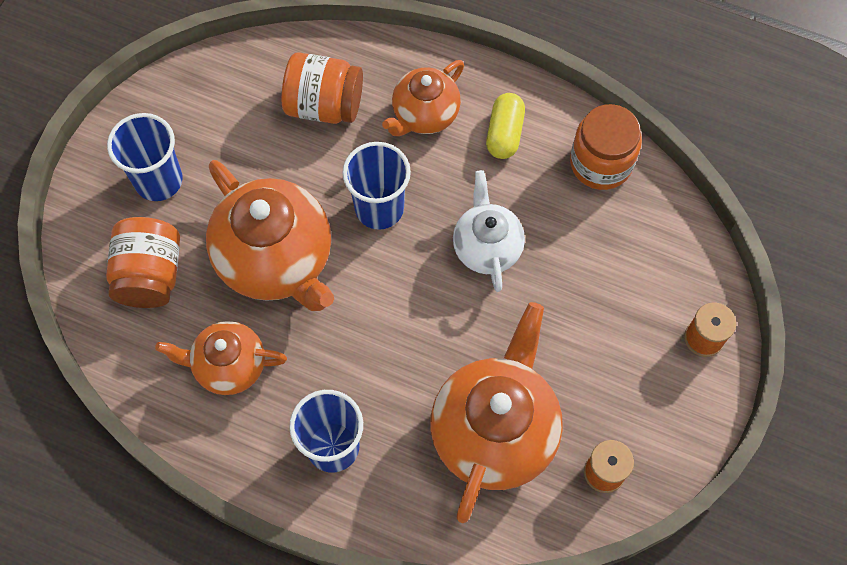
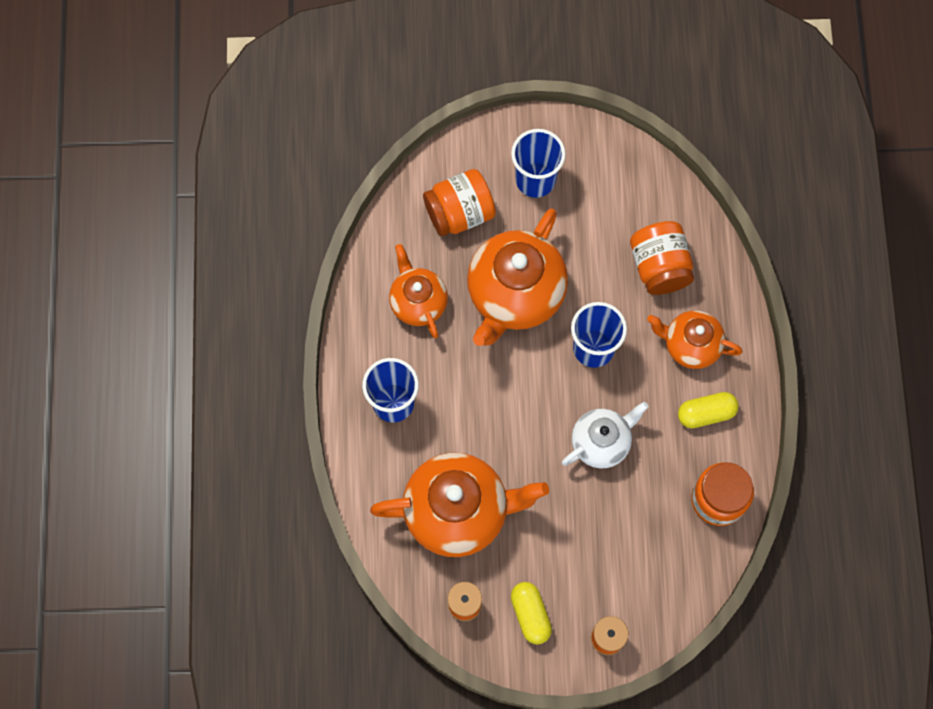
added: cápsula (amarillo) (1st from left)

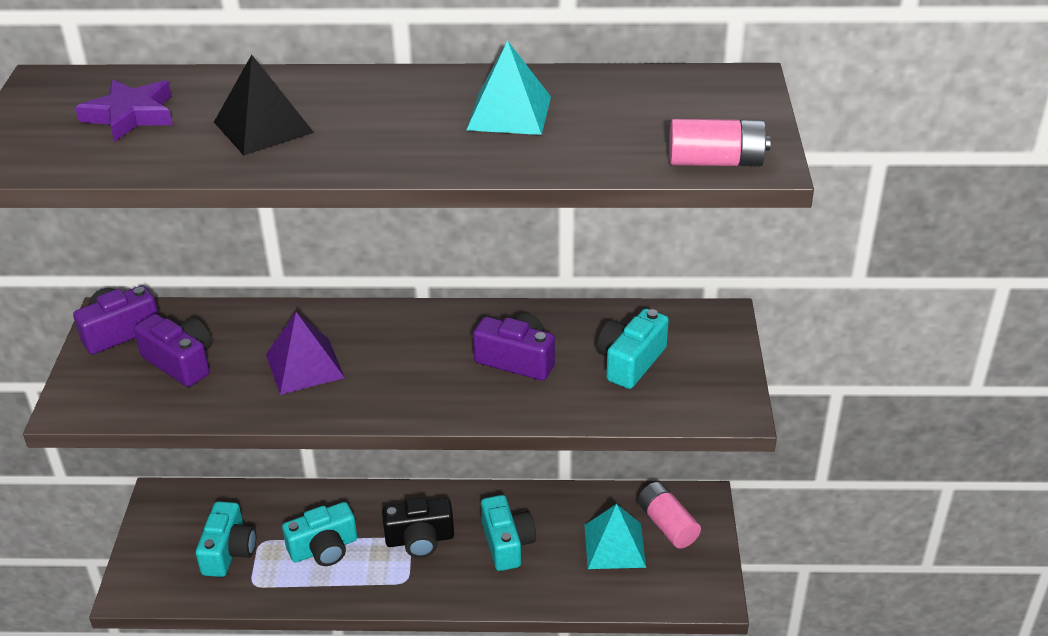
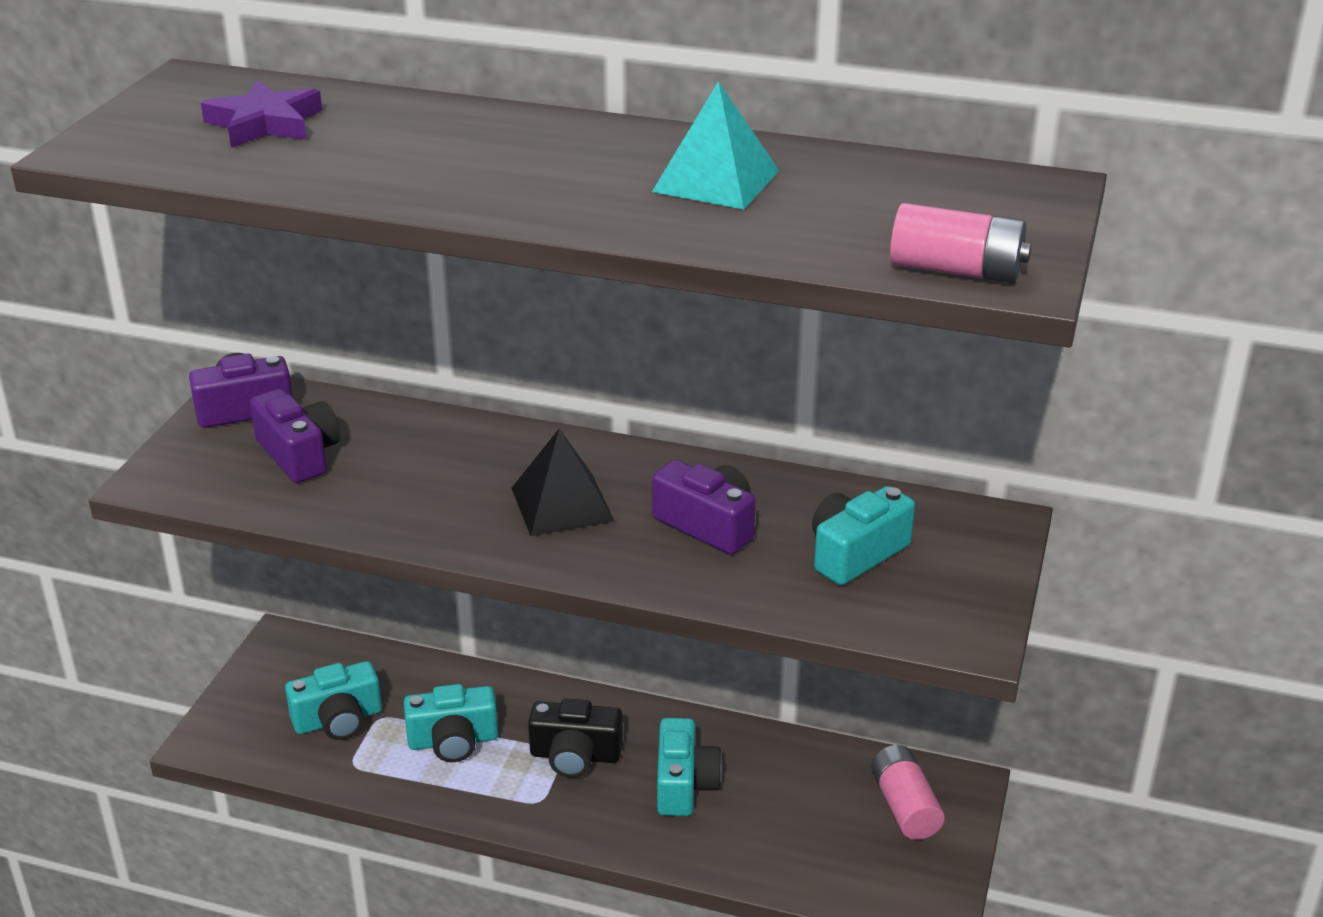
removed: pirámide (morado); pirámide (turquesa) (2nd from left)
moved: pirámide (negro)
turned: cámara (turquesa) (1st from left) 45 degrees clockwise

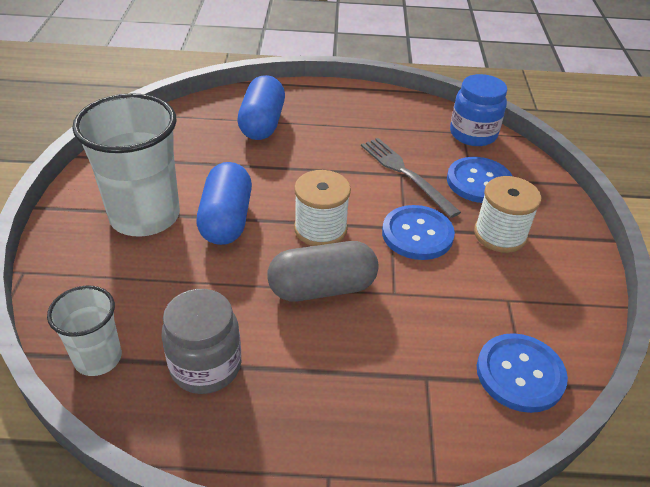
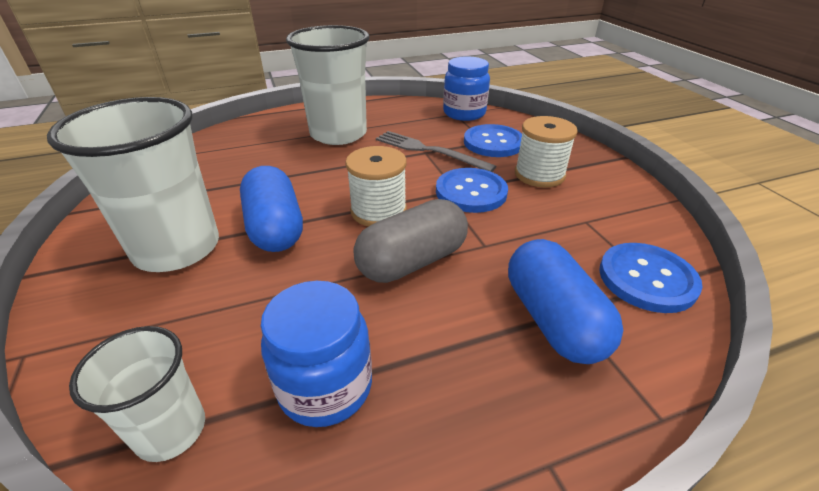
added: vaso (blanco) (3rd from left)
moved: cápsula (azul) (2nd from left)
recoloured: tarro (gris) to tarro (azul) (1st from left)

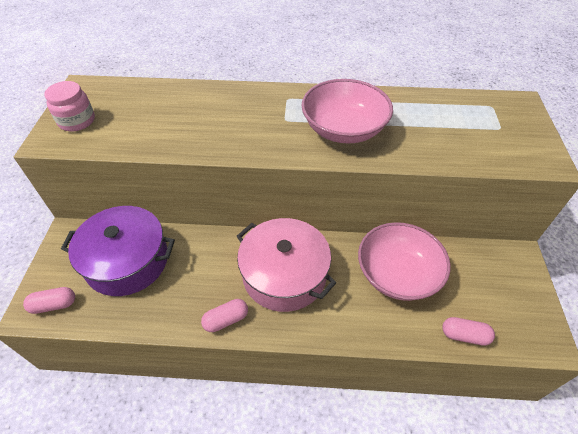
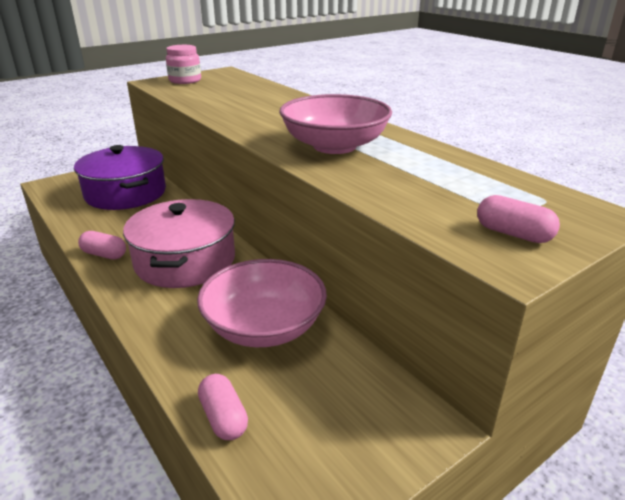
moved: cápsula (rosa) (1st from left in the first image) to cápsula (rosa) (3rd from left)

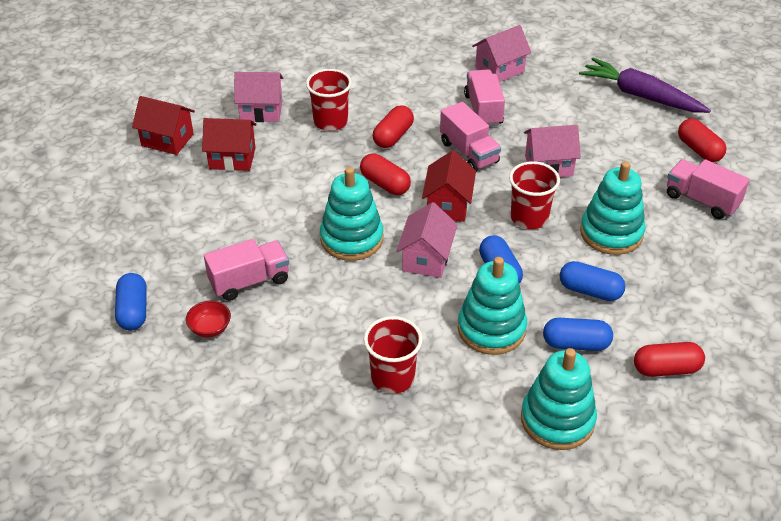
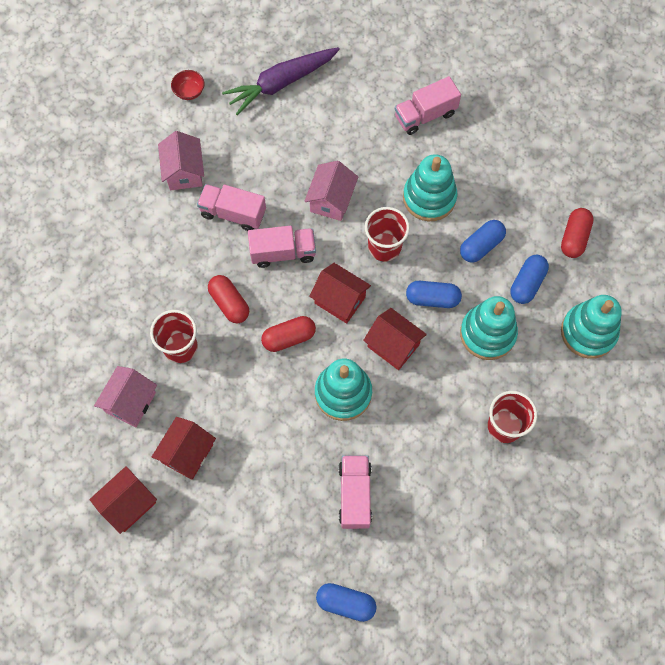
removed: cápsula (rojo) (4th from left)
moved: cuenco (rojo)
recoloured: casa (rosa) (2nd from left) to casa (rojo) (4th from left)

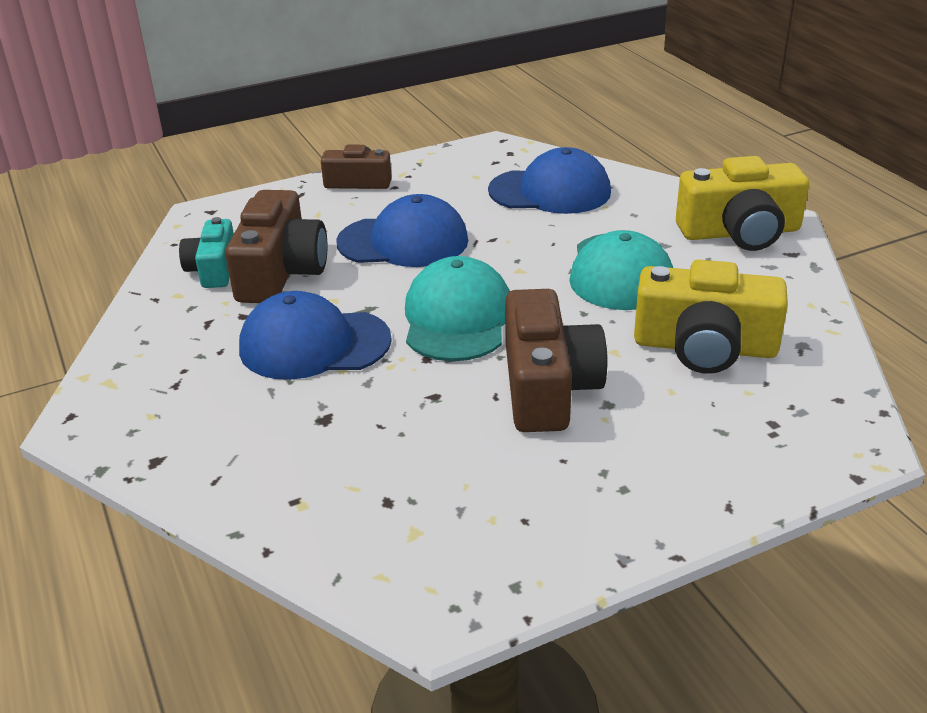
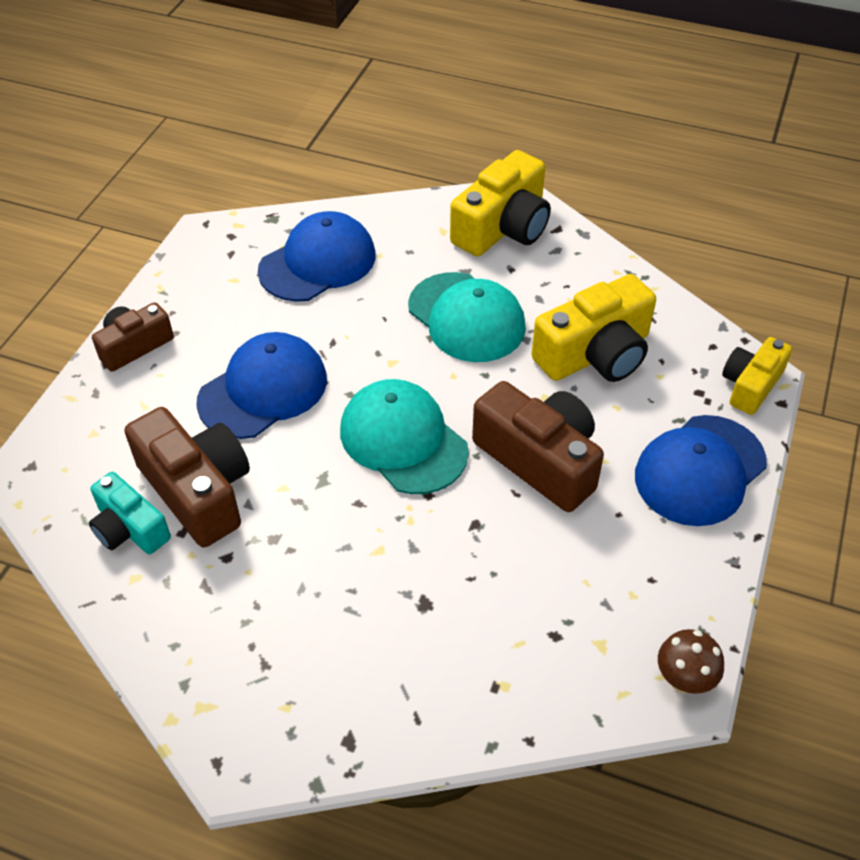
added: seta (marrón); cámara (amarillo) (3rd from left)
moved: gorra (azul) (1st from left in the first image) to gorra (azul) (3rd from left)

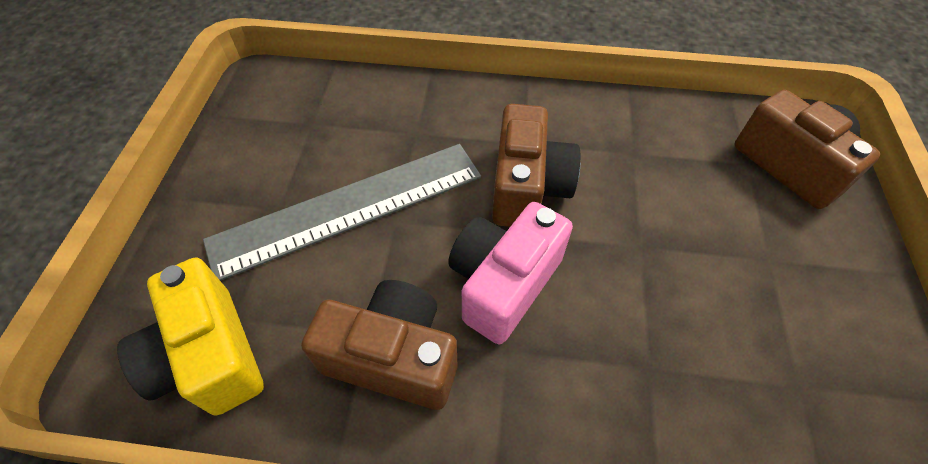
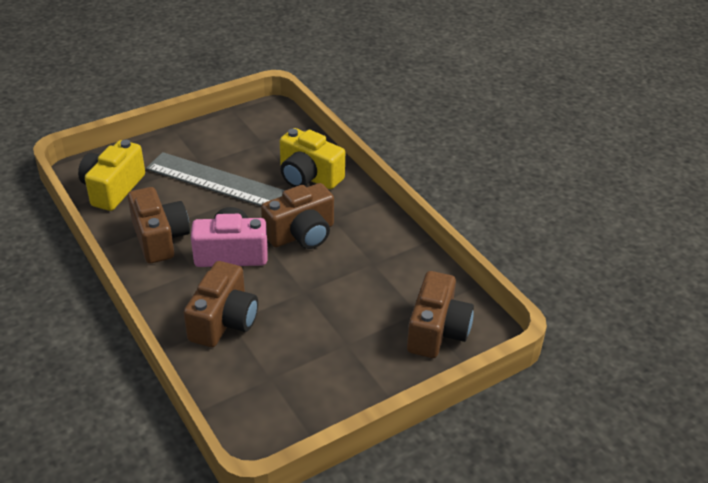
added: cámara (marrón) (2nd from left); cámara (amarillo) (2nd from left)

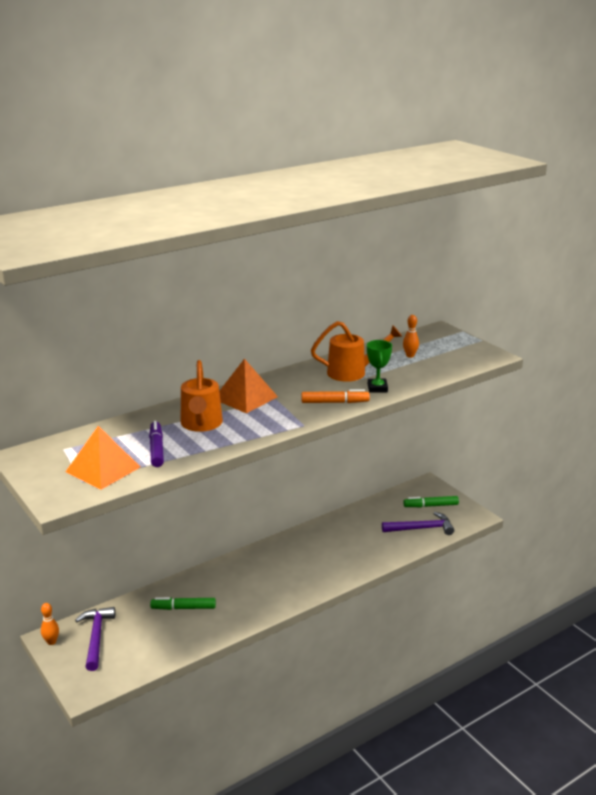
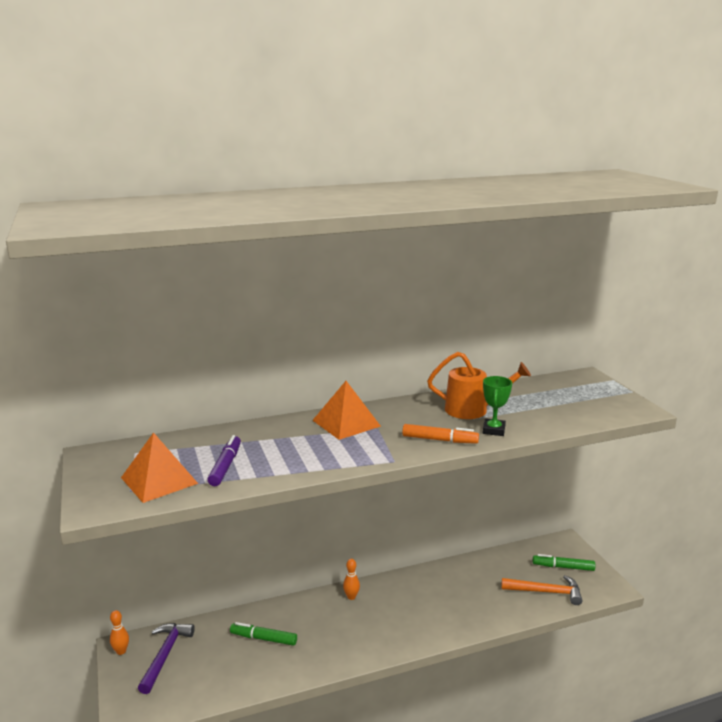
removed: regadera (naranja) (1st from left)
moved: bolo (naranja) (2nd from left)
recoloured: martillo (morado) (2nd from left) to martillo (naranja)

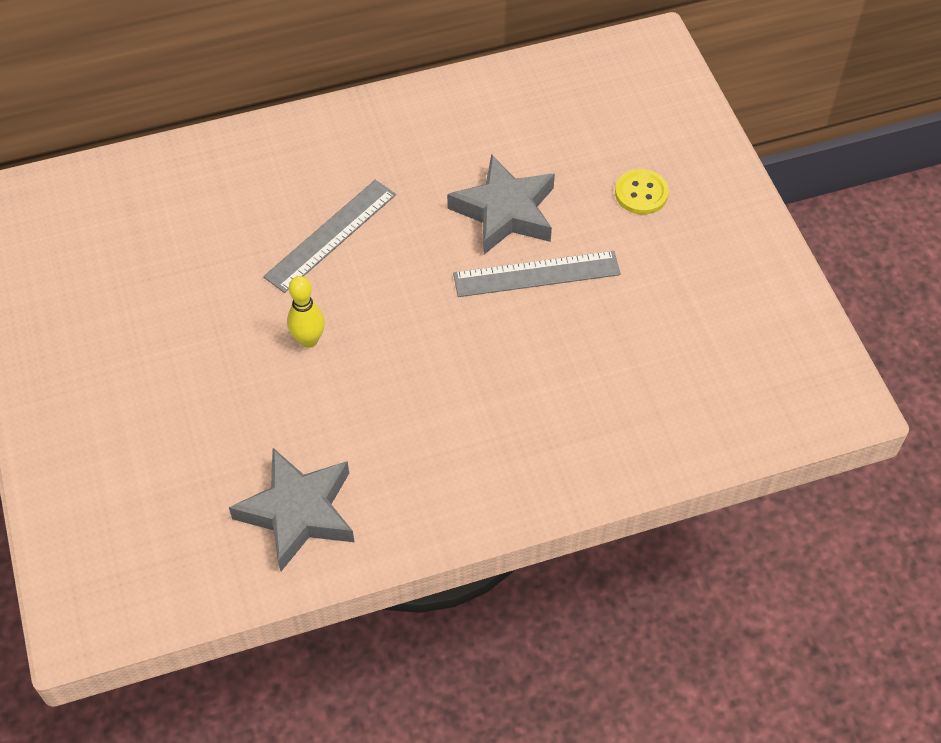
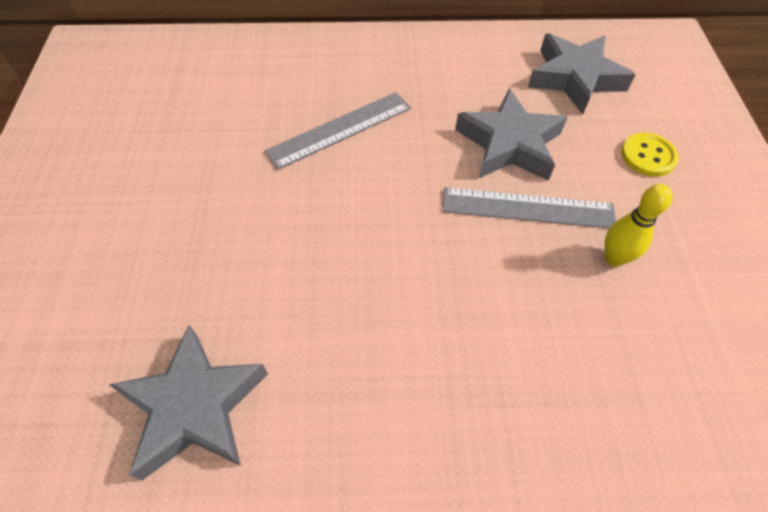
added: estrella (gris) (3rd from left)
moved: bolo (amarillo)

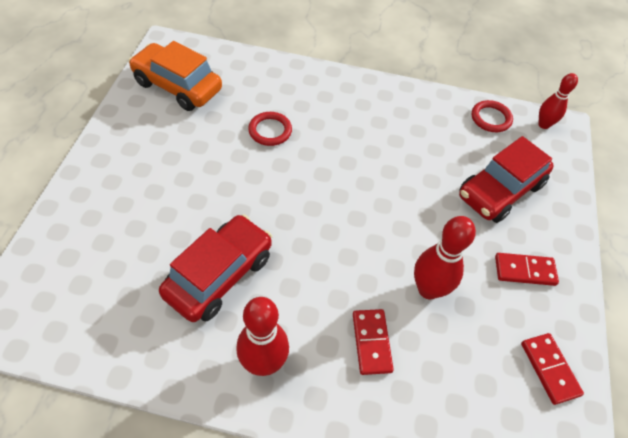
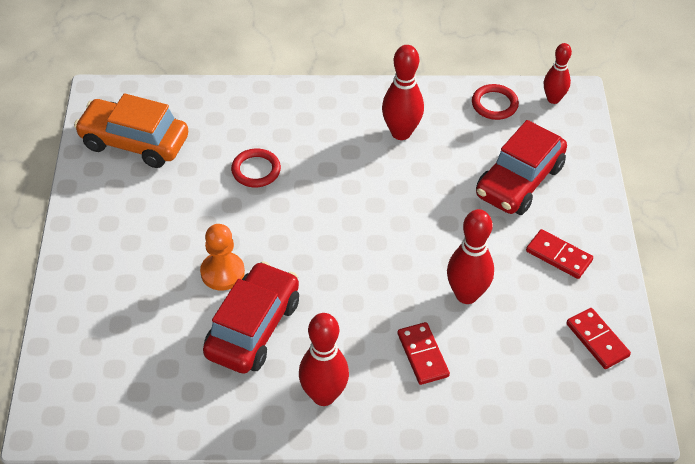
added: peón (naranja); bolo (rojo) (2nd from left)
turned: ficha de dominó (rojo) (2nd from left) 45 degrees clockwise

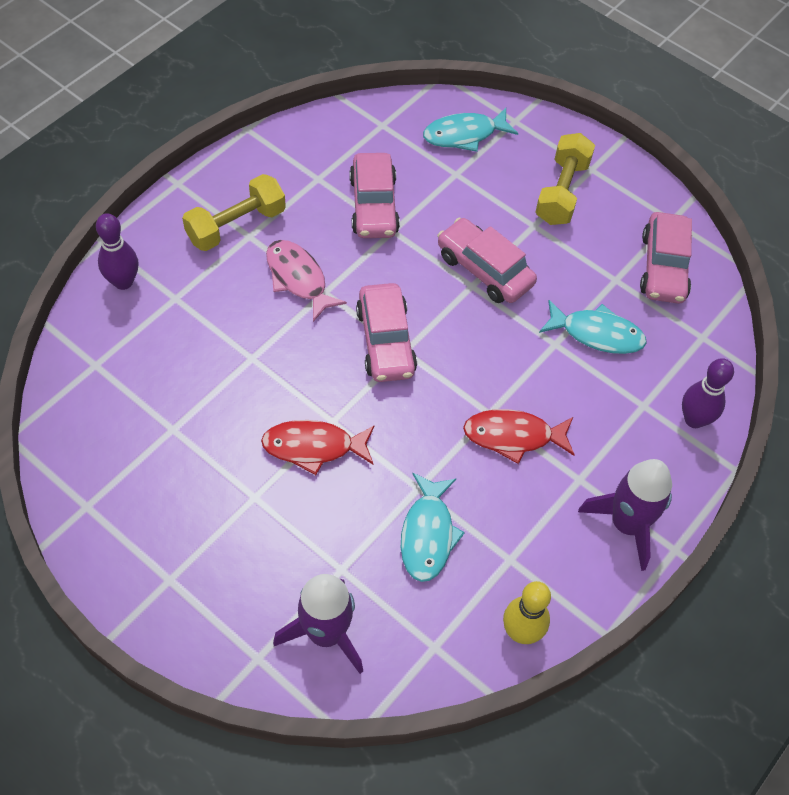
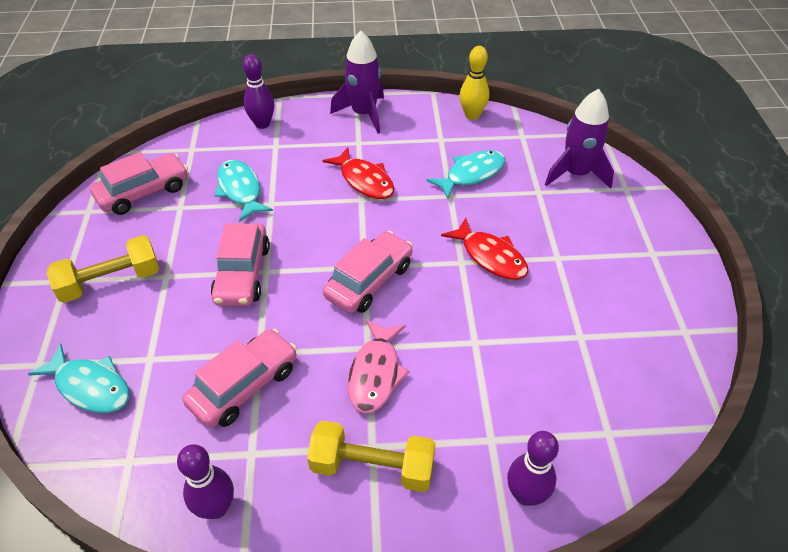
added: bolo (morado) (1st from left)

